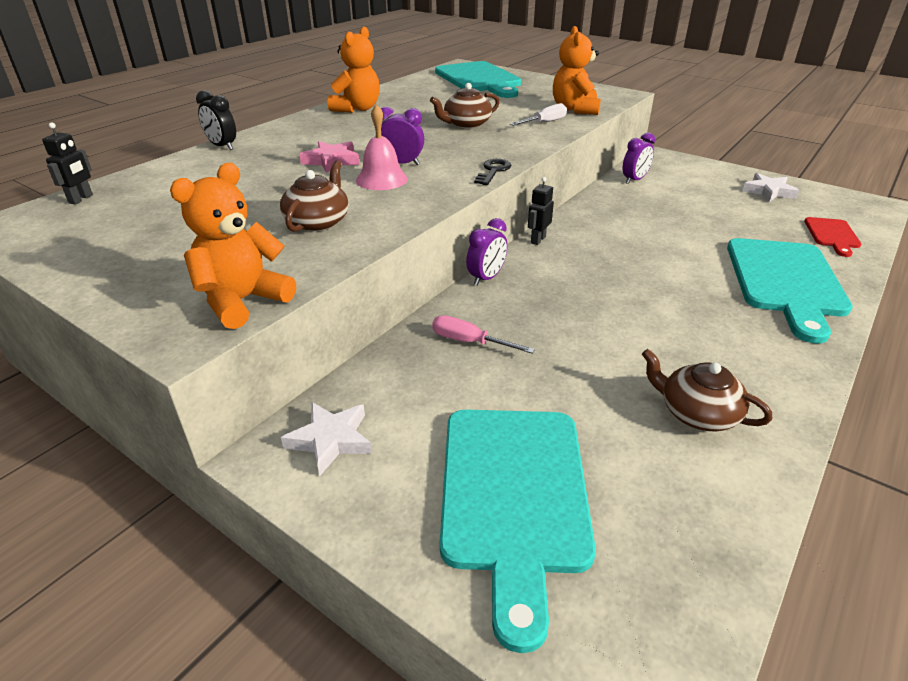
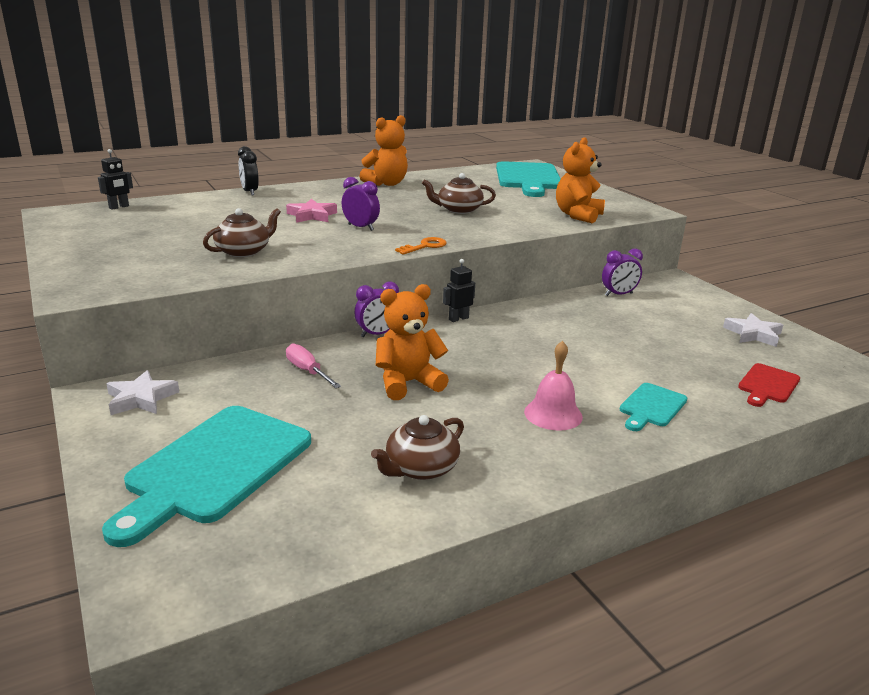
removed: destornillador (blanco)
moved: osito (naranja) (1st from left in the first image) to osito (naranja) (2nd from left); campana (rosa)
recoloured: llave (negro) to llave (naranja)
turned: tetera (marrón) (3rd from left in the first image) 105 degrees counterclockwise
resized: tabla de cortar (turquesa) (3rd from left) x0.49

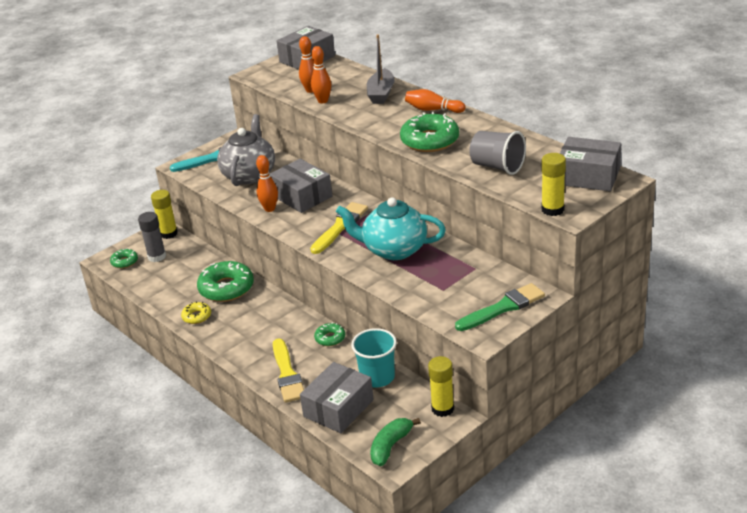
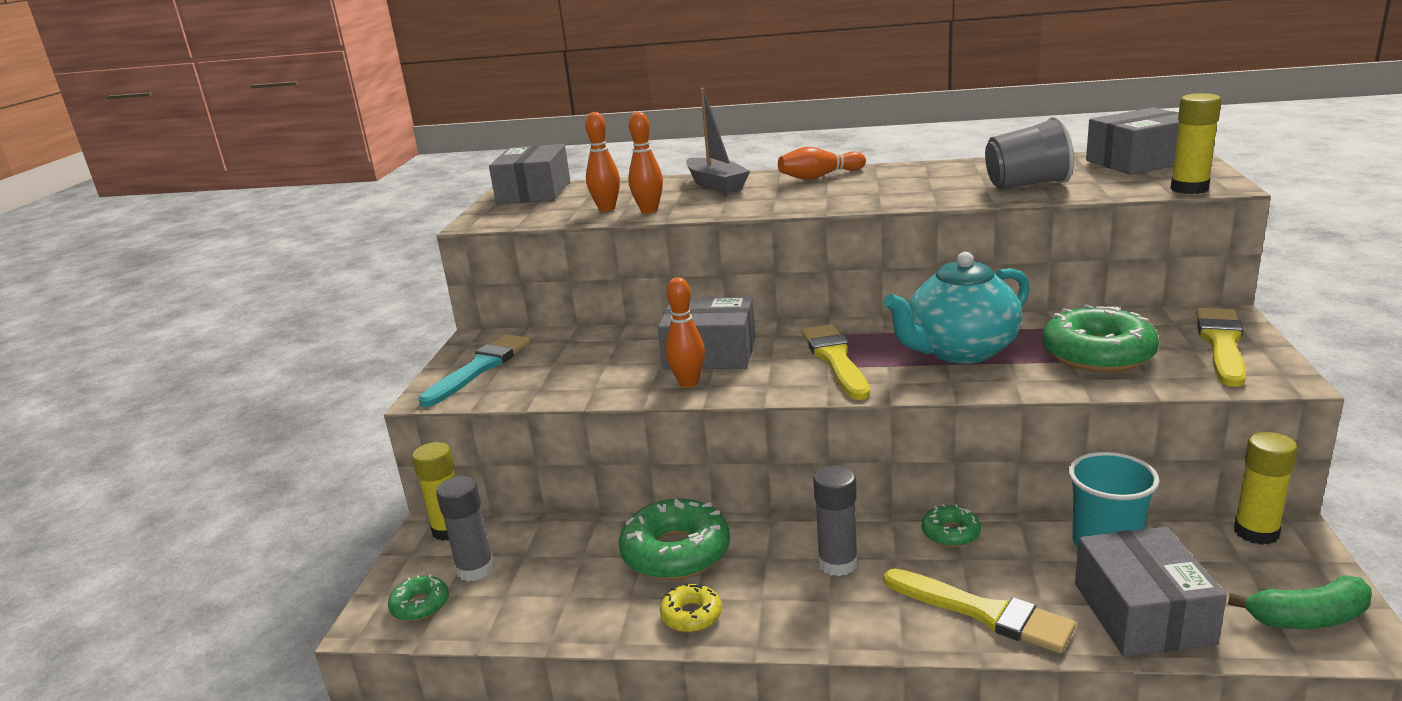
removed: tetera (gris)
added: barra de pegamento (gris) (2nd from left)
moved: rosquilla (verde) (4th from left)
recoloured: pincel (verde) to pincel (amarillo) (3rd from left)
turned: plátano (verde) 90 degrees counterclockwise

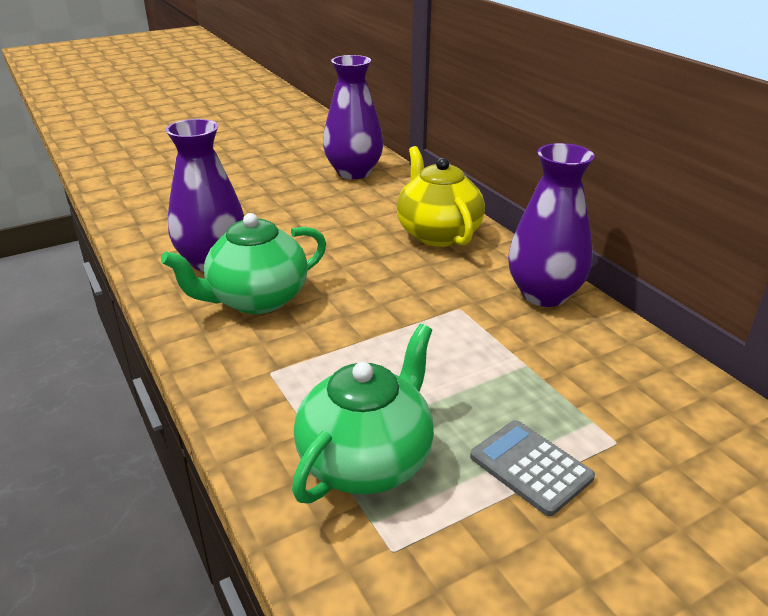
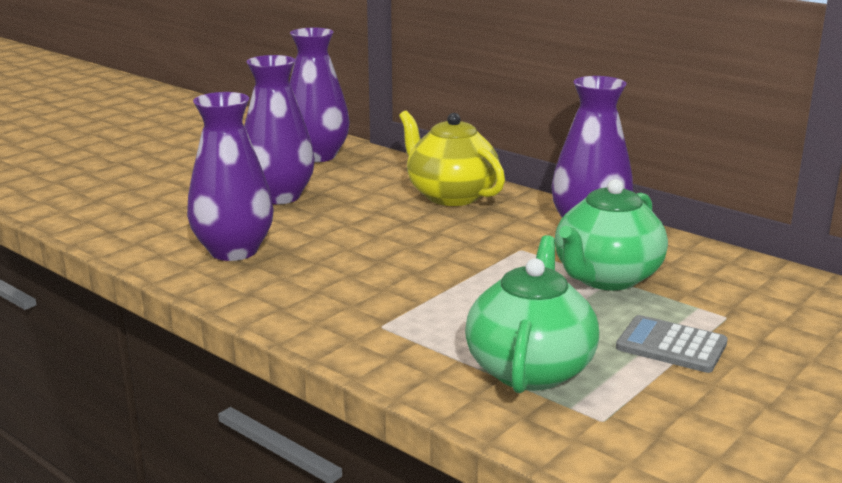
added: florero (morado) (2nd from left)
moved: tetera (verde) (1st from left in the first image) to tetera (verde) (2nd from left)

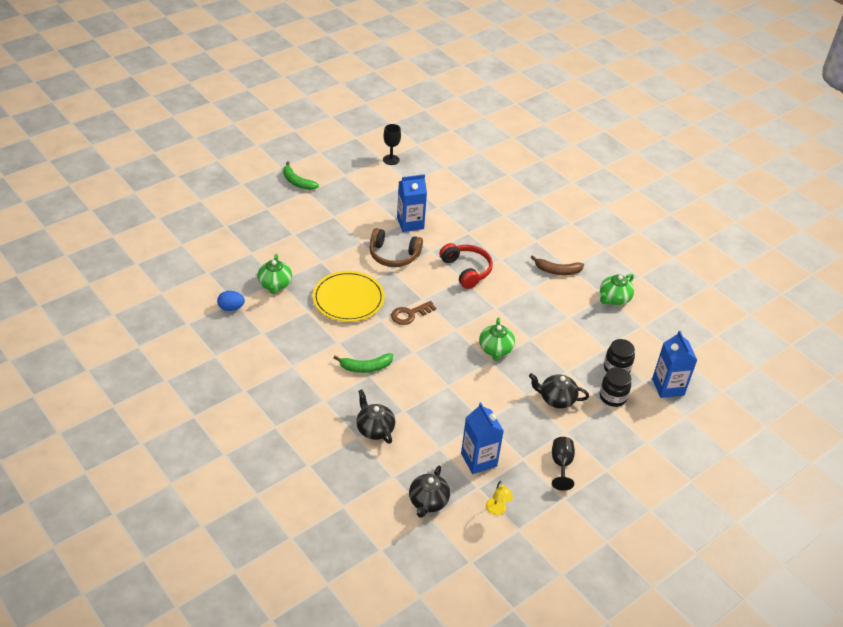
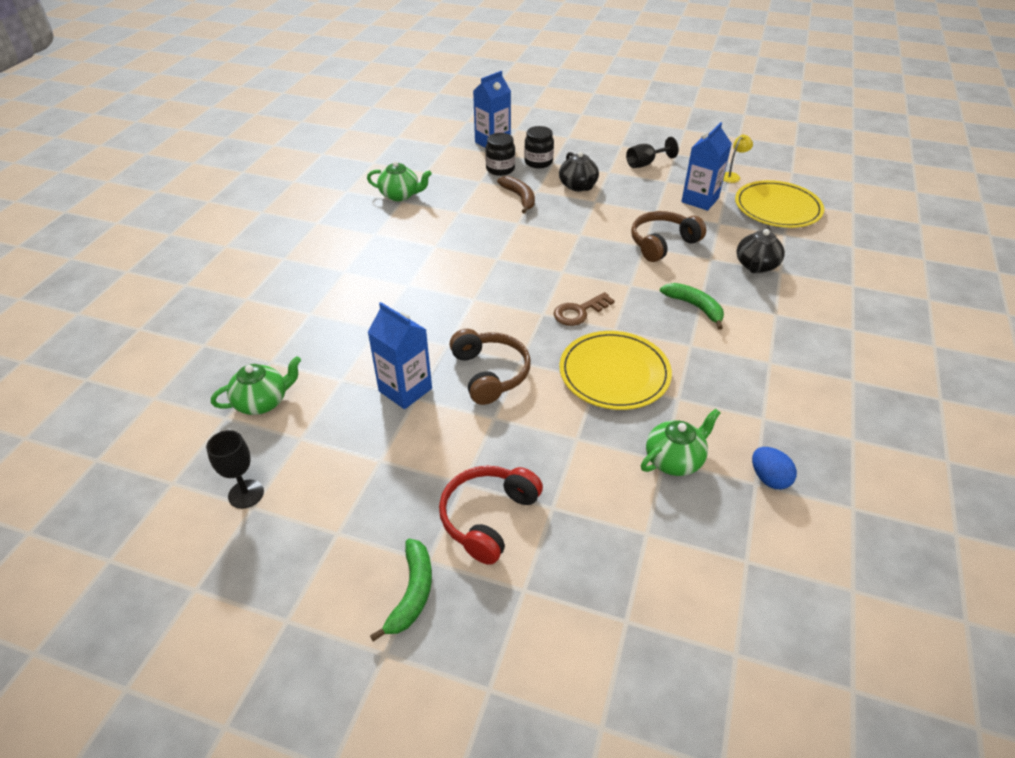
added: auriculares (marrón) (2nd from left)
moved: tetera (verde) (2nd from left in the first image) to tetera (verde) (1st from left); auriculares (rojo); plátano (marrón)
replaced: tetera (negro) (2nd from left) to plato (amarillo) (2nd from left)
turned: llave (marrón) 120 degrees clockwise

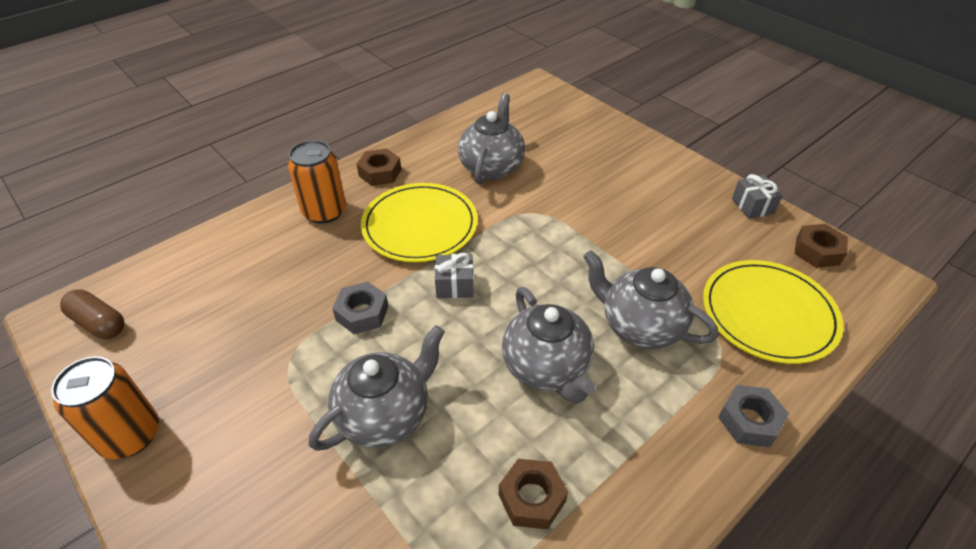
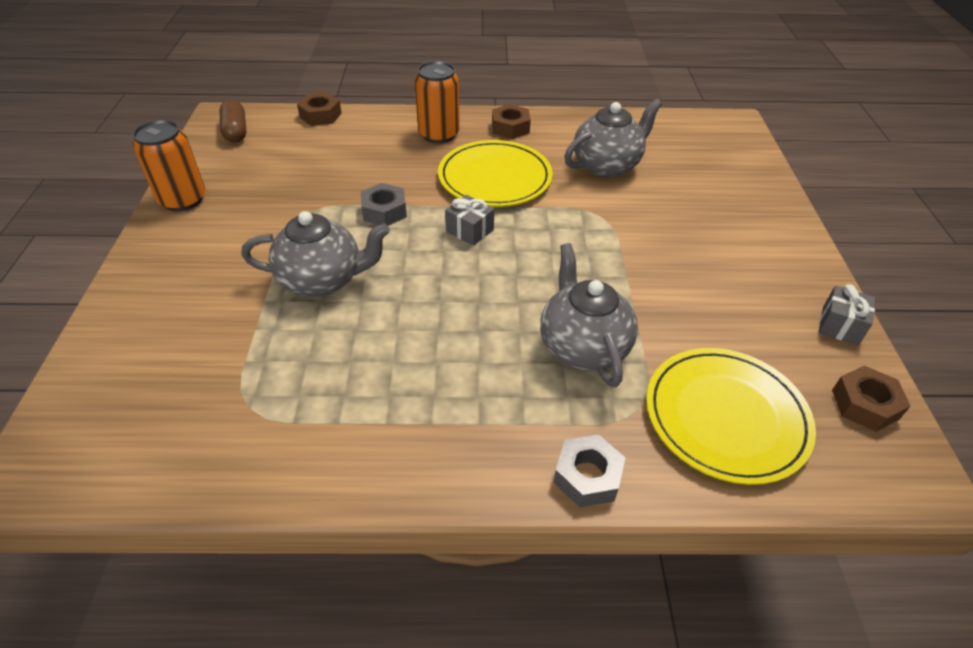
removed: tetera (gris) (3rd from left)
moved: tuerca (marrón) (2nd from left in the first image) to tuerca (marrón) (1st from left)

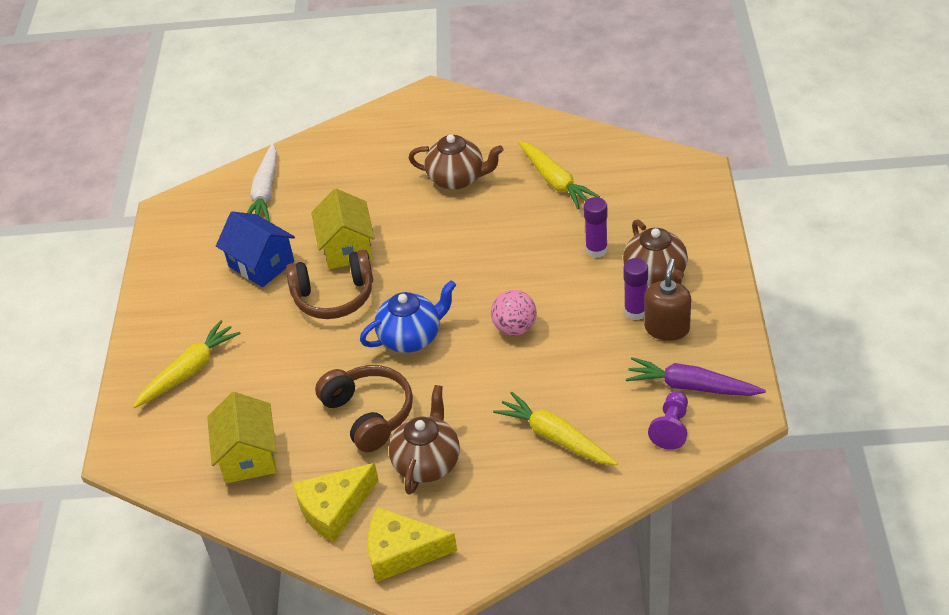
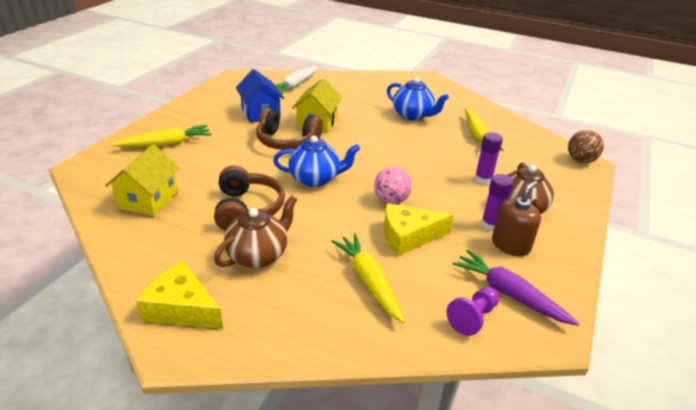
added: pelota (marrón)
moved: queso (amarillo) (1st from left in the first image) to queso (amarillo) (2nd from left)
recoloured: tetera (marrón) (2nd from left) to tetera (azul) (2nd from left)

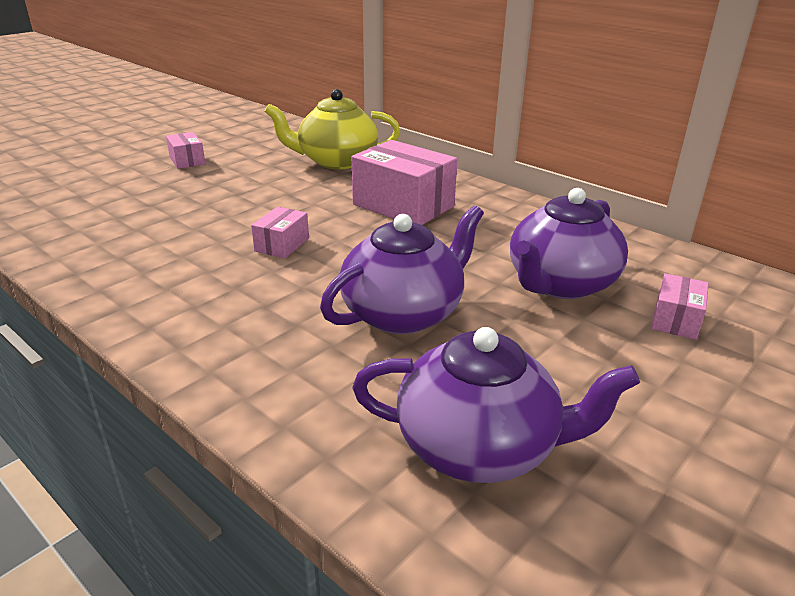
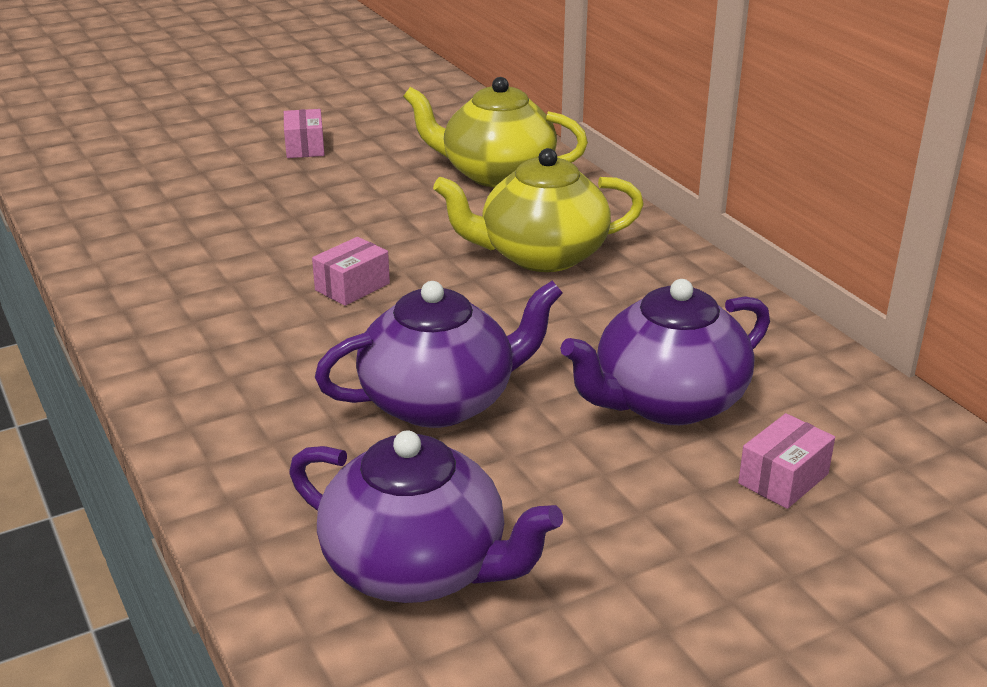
replaced: caja (rosa) (3rd from left) to tetera (amarillo) (2nd from left)

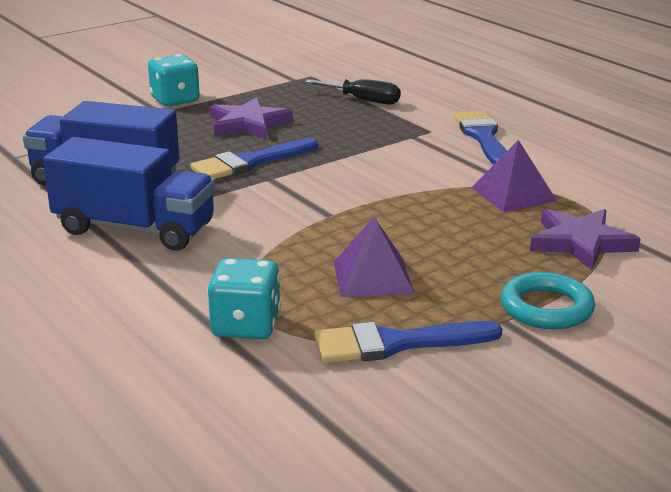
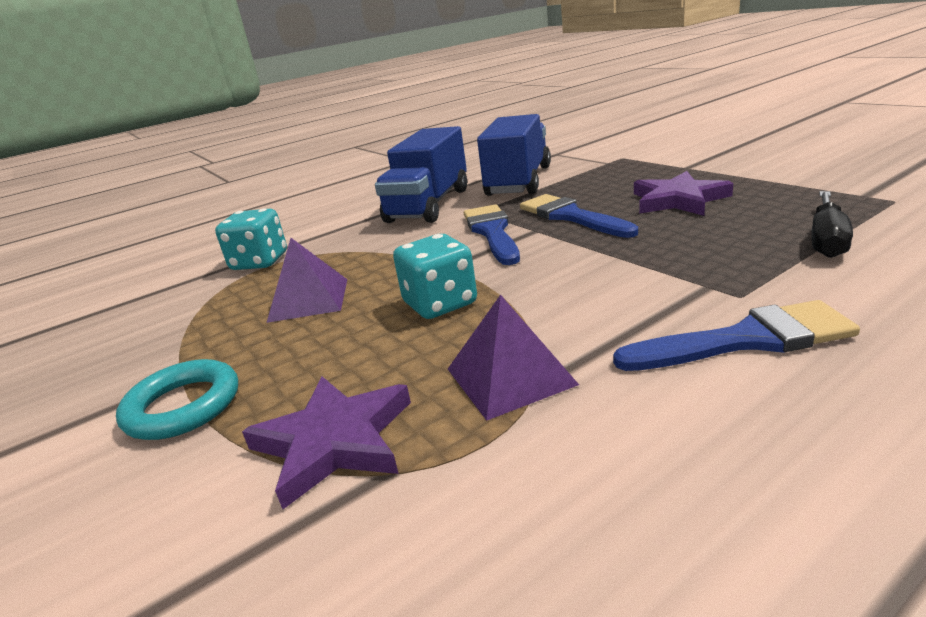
moved: dado (turquesa) (1st from left in the first image) to dado (turquesa) (2nd from left); pincel (azul) (2nd from left in the first image) to pincel (azul) (1st from left)

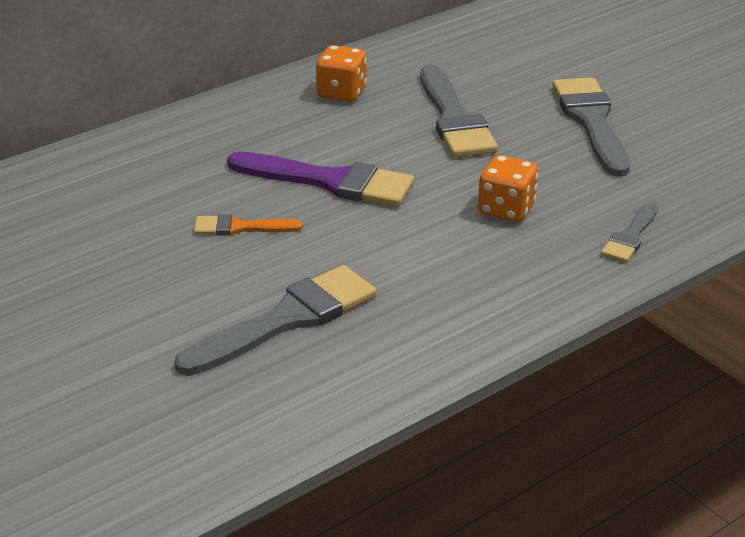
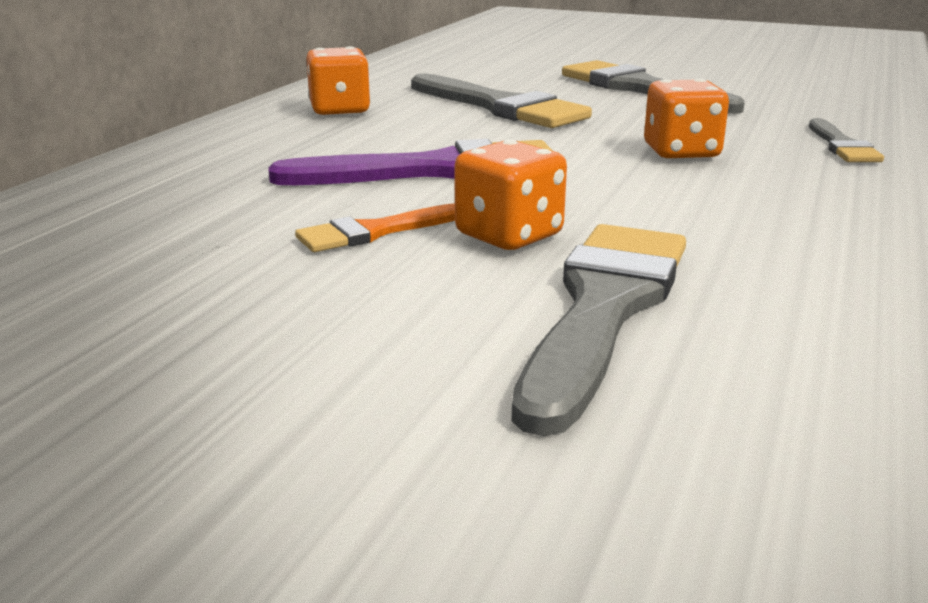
added: dado (naranja) (2nd from left)

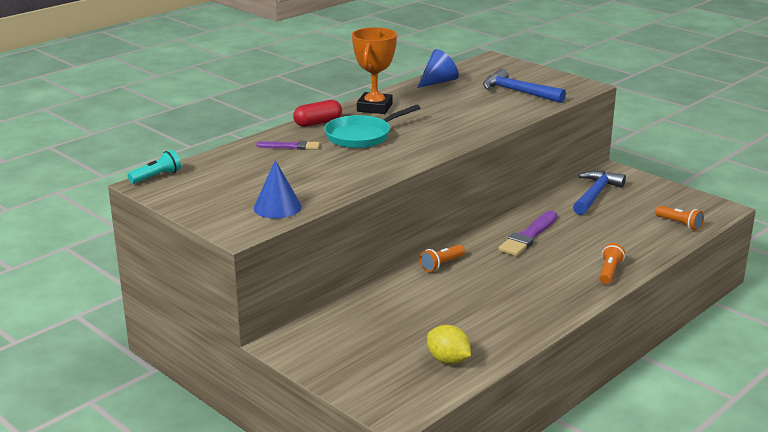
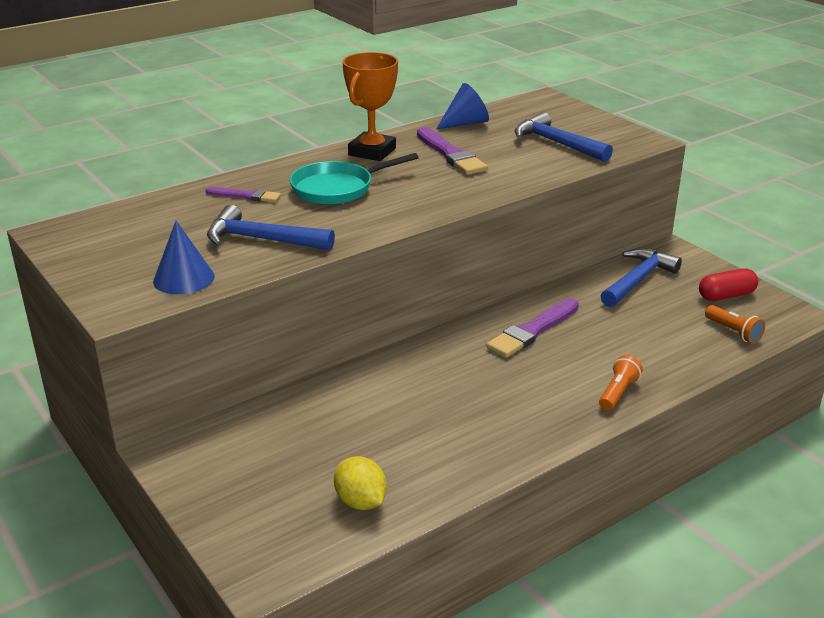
removed: lámpara de mano (turquesa); lámpara de mano (naranja) (1st from left)
added: martillo (azul) (1st from left); pincel (morado) (2nd from left)
moved: cápsula (rojo)

